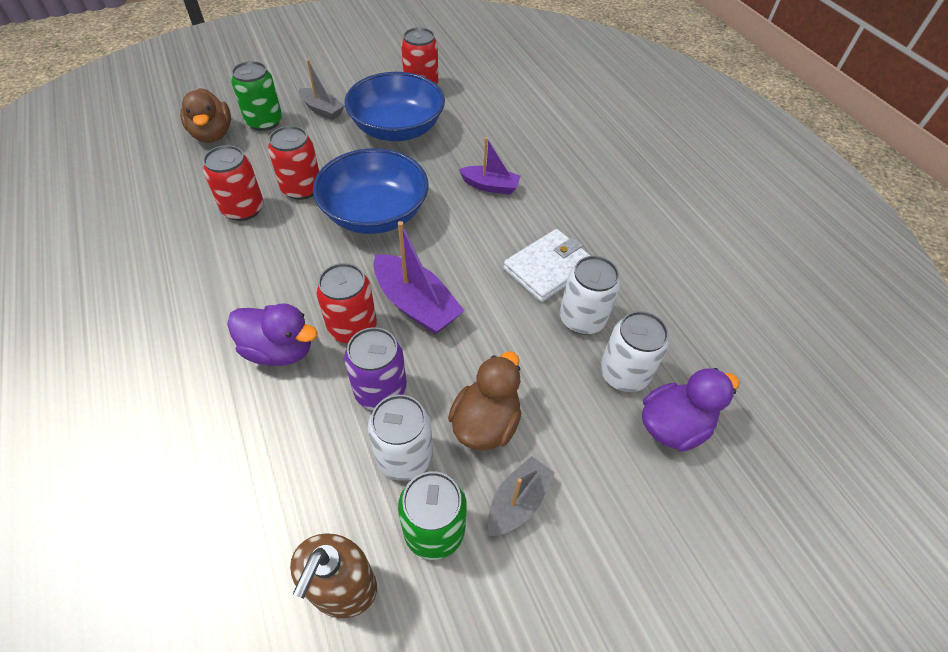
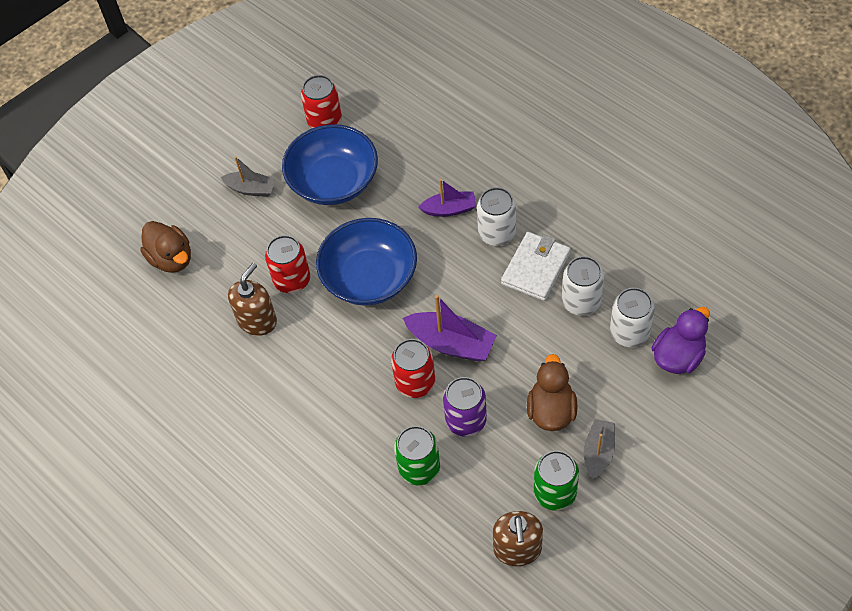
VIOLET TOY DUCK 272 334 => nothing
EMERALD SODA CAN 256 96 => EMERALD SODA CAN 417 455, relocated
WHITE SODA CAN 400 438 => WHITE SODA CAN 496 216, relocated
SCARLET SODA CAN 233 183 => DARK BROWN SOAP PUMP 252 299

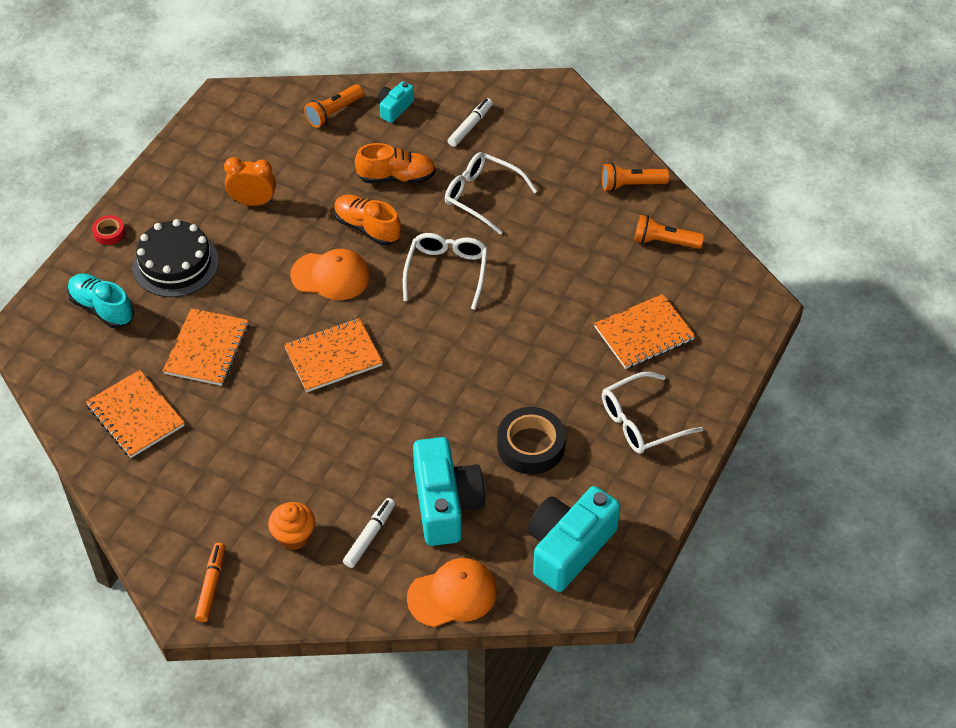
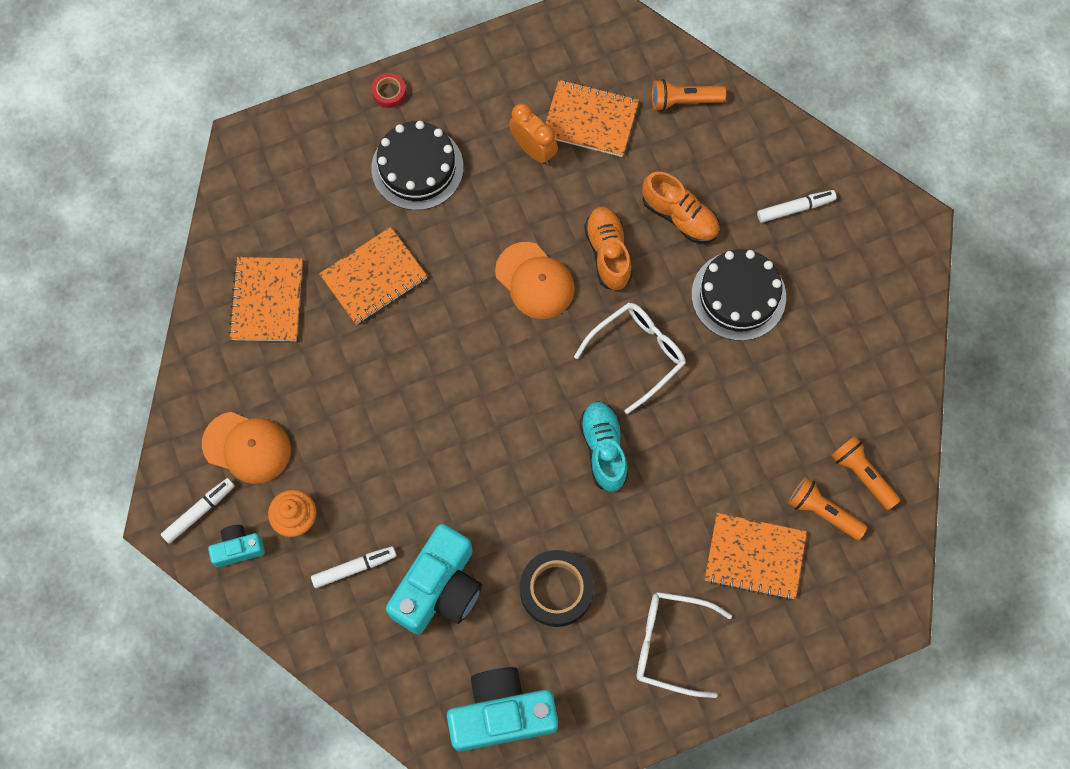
AQUA LACE-UP SHOE 100 300 => AQUA LACE-UP SHOE 603 446, relocated
BRIGHT ORANGE EXERCISE BOOK 333 355 => BRIGHT ORANGE EXERCISE BOOK 592 118, relocated
AQUA PHOTO CAMERA 395 102 => AQUA PHOTO CAMERA 236 546, relocated
BRIGHT ORANGE CAP 452 592 => BRIGHT ORANGE CAP 246 448, relocated
BRIGHT ORANGE TORCH 635 177 => BRIGHT ORANGE TORCH 827 508, relocated
WHITE GLASSES 491 193 => JET-BLACK GATEAU 739 295
BRIGHT ORANGE FELT PEN 210 582 => WHITE FELT PEN 197 511

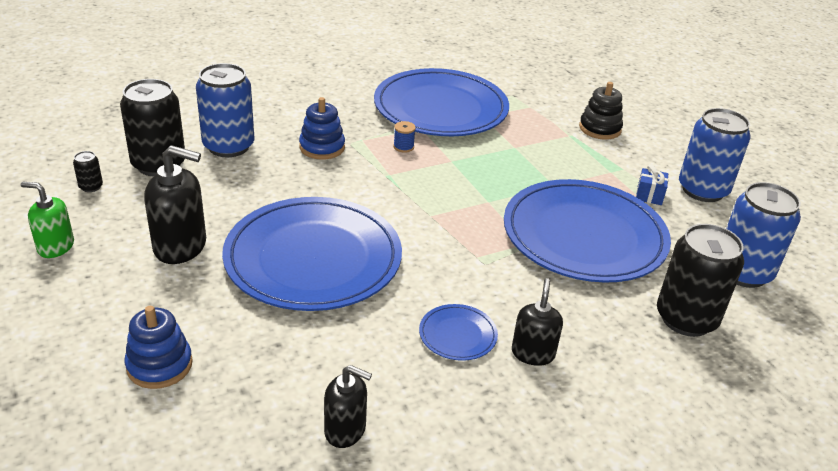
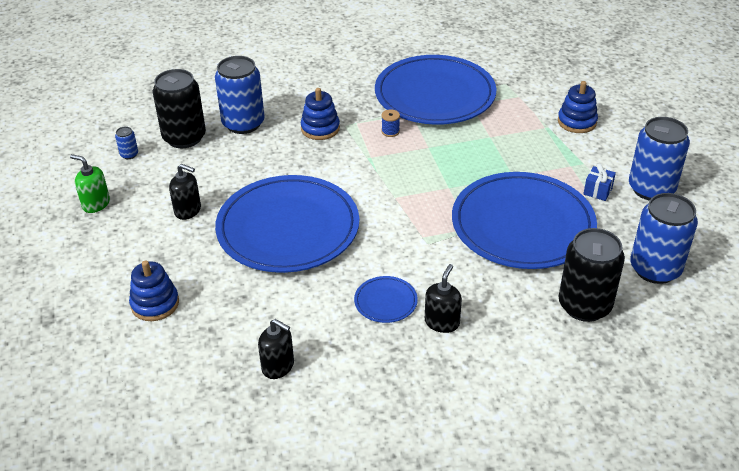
JET-BLACK SODA CAN 88 171 => BLUE SODA CAN 126 143
JET-BLACK RING STACKER 601 111 => BLUE RING STACKER 578 107
JET-BLACK SOAP PUMP 175 204 => JET-BLACK SOAP PUMP 185 192, x0.64

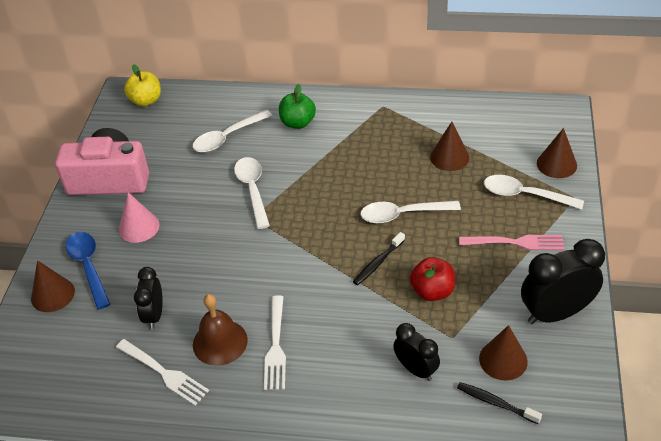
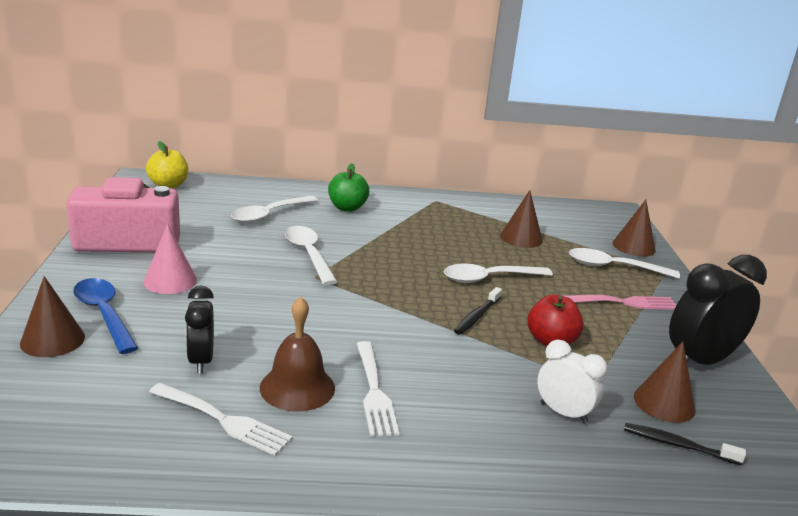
JET-BLACK ALARM CLOCK 416 352 => WHITE ALARM CLOCK 572 382

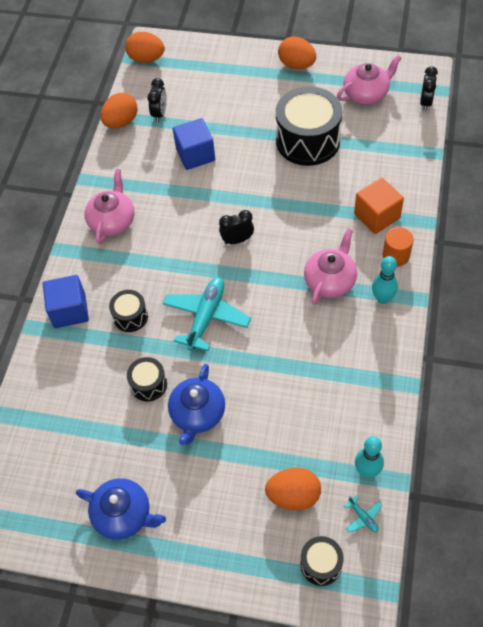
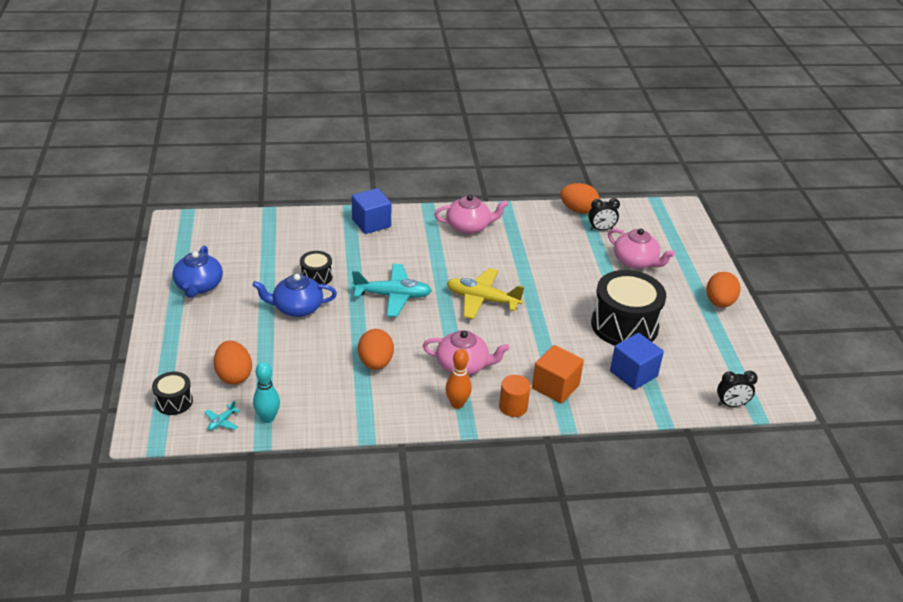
JET-BLACK DRUM 128 311 => nothing
BRIGHT ORANGE EGG SHAPE 145 47 => BRIGHT ORANGE EGG SHAPE 376 349, relocated
BLUE SOLID CUBE 194 144 => BLUE SOLID CUBE 637 361, relocated
ROSY TEA POT 369 79 => ROSY TEA POT 641 248, relocated
JET-BLACK ALARM CLOCK 236 227 => BRIGHT YELLOW PLANE 485 293
AQUA SKITTLE 385 280 => BRIGHT ORANGE SKITTLE 458 379

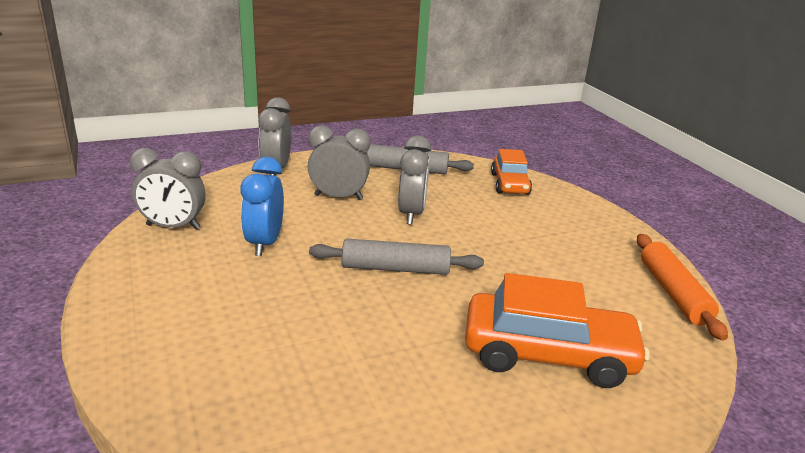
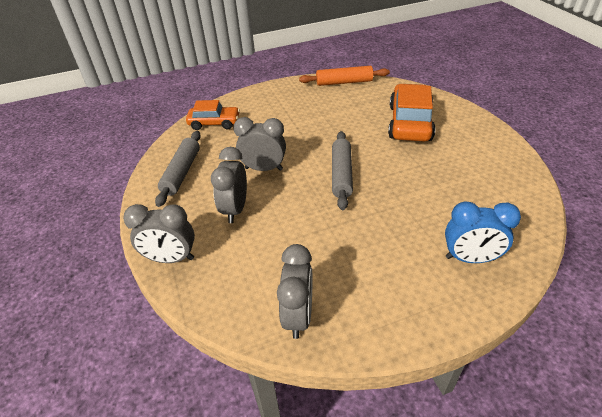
BLUE ALARM CLOCK 262 206 => BLUE ALARM CLOCK 483 232, relocated

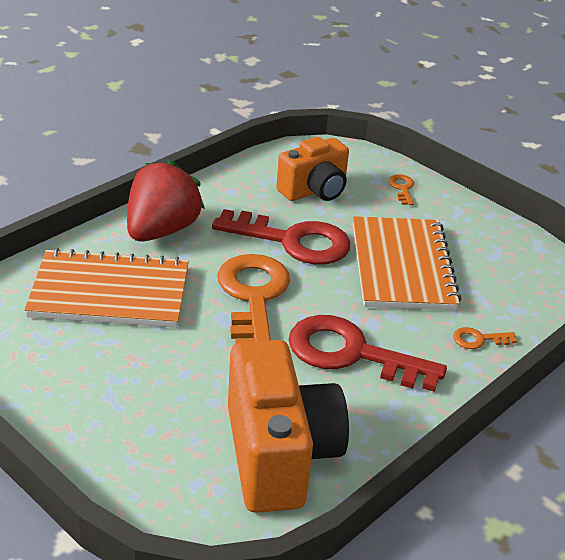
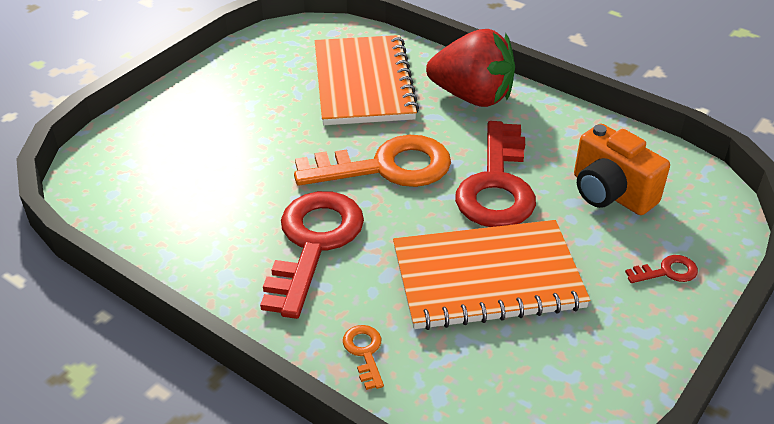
BRIGHT ORANGE PHOTO CAMERA 288 426 => nothing
BRIGHT ORANGE LATCHKEY 401 189 => SCARLET LATCHKEY 661 269

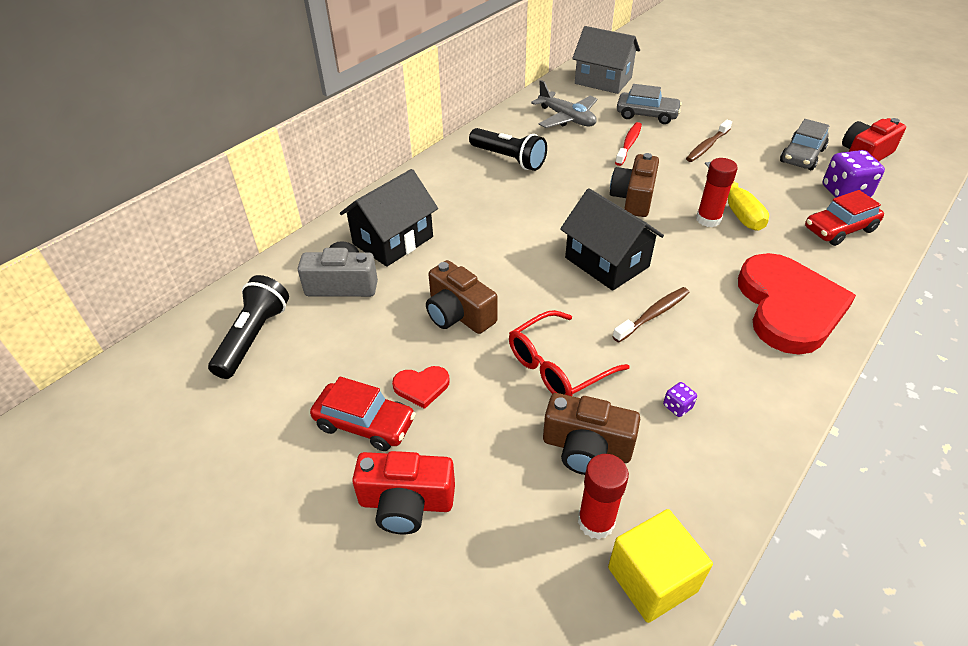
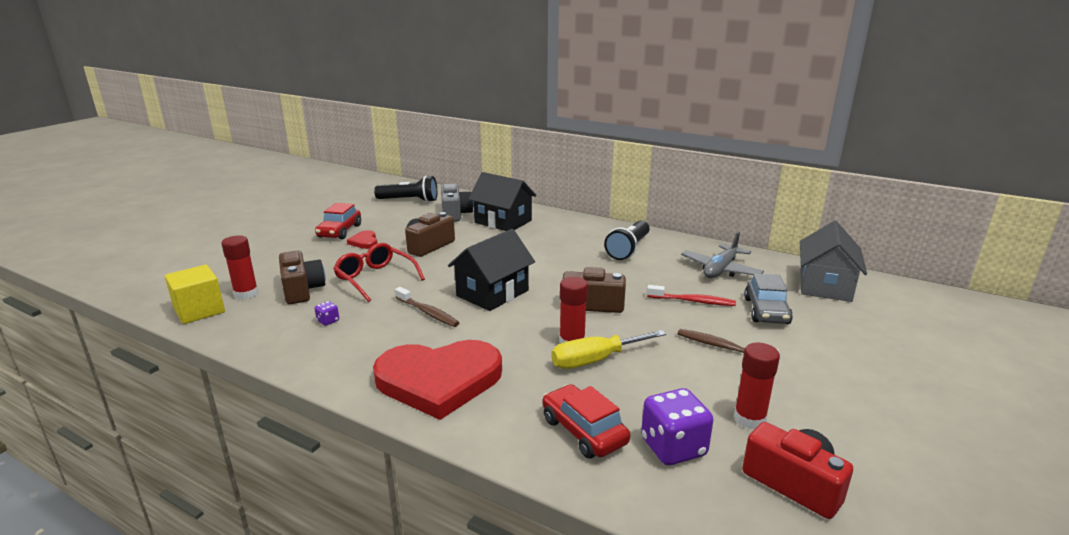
SCARLET PHOTO CAMERA 403 492 => nothing
GRAY TOY CAR 805 144 => SCARLET STICK OF GLUE 757 386
DARK BROWN PHOTO CAMERA 591 434 => DARK BROWN PHOTO CAMERA 302 277, 150 degrees clockwise

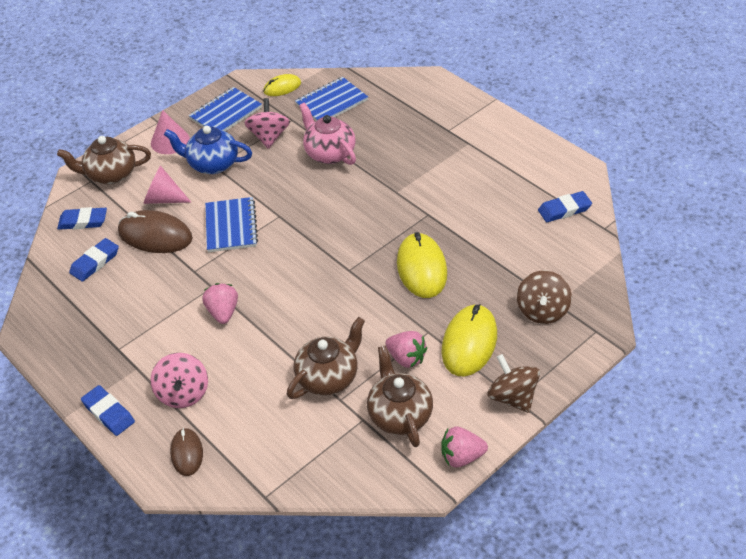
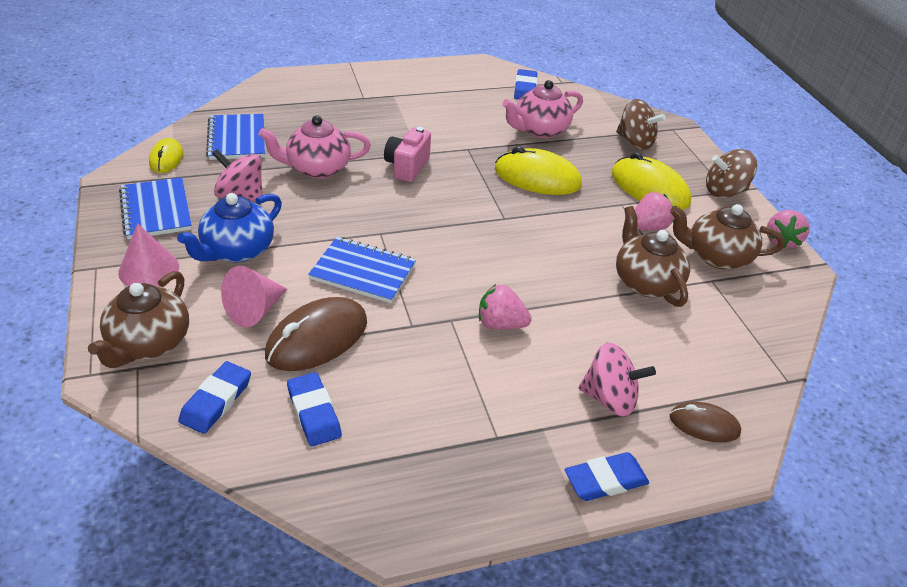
nothing => ROSY PHOTO CAMERA 407 154
nothing => ROSY TEA POT 542 109

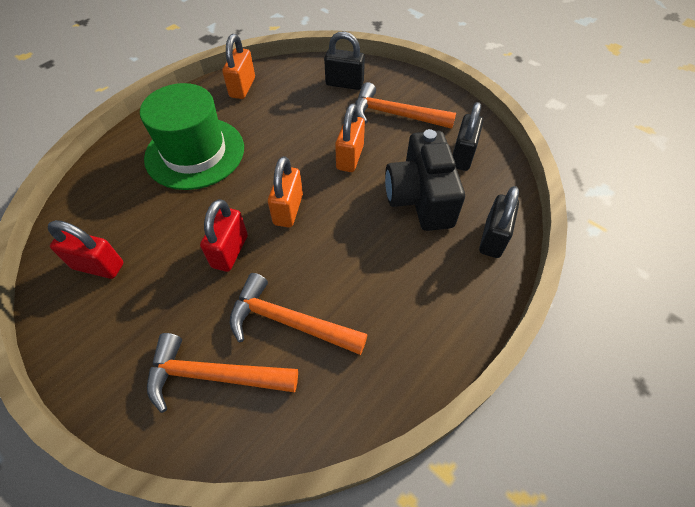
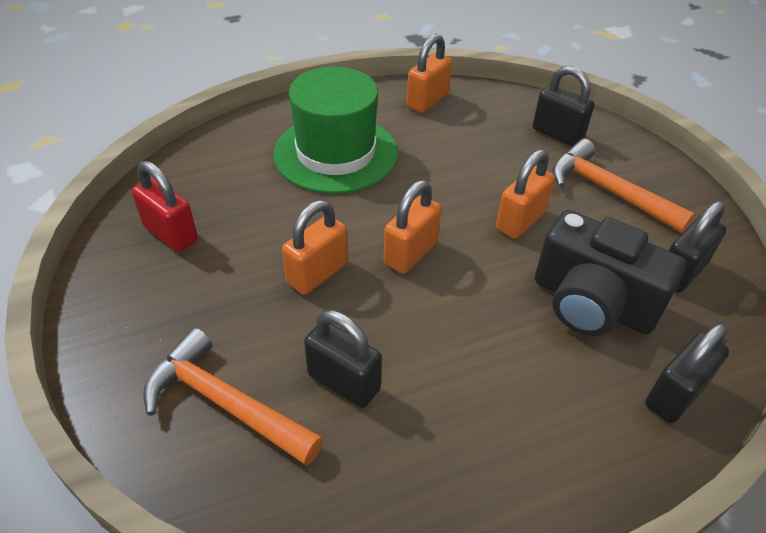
BRIGHT ORANGE HAMMER 298 314 => JET-BLACK LOCK 343 359
SCARLET LOCK 224 235 => BRIGHT ORANGE LOCK 315 247
JET-BLACK PHOTO CAMERA 425 180 => JET-BLACK PHOTO CAMERA 610 273, 75 degrees counterclockwise

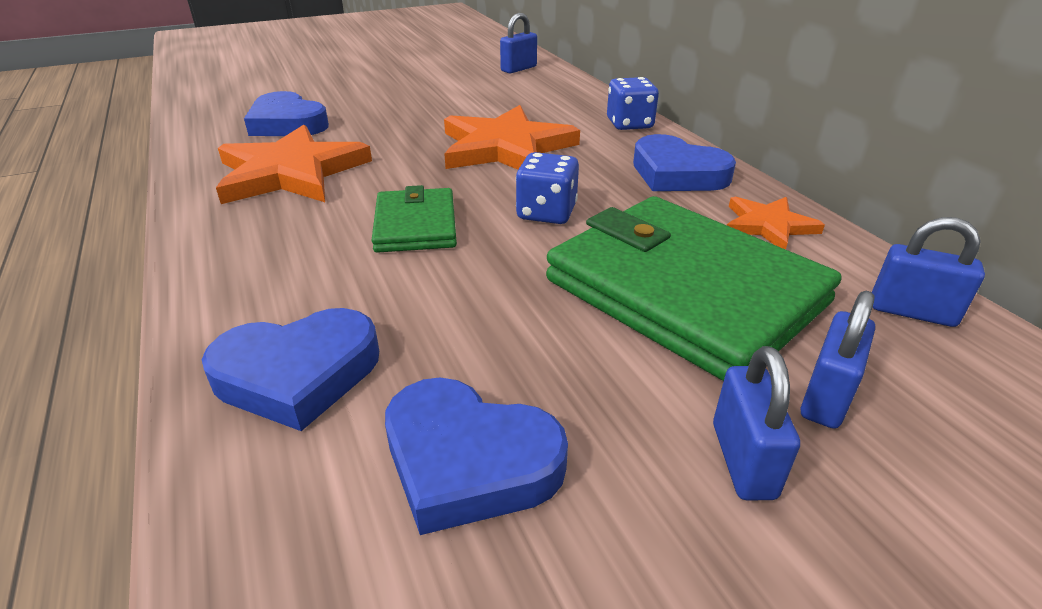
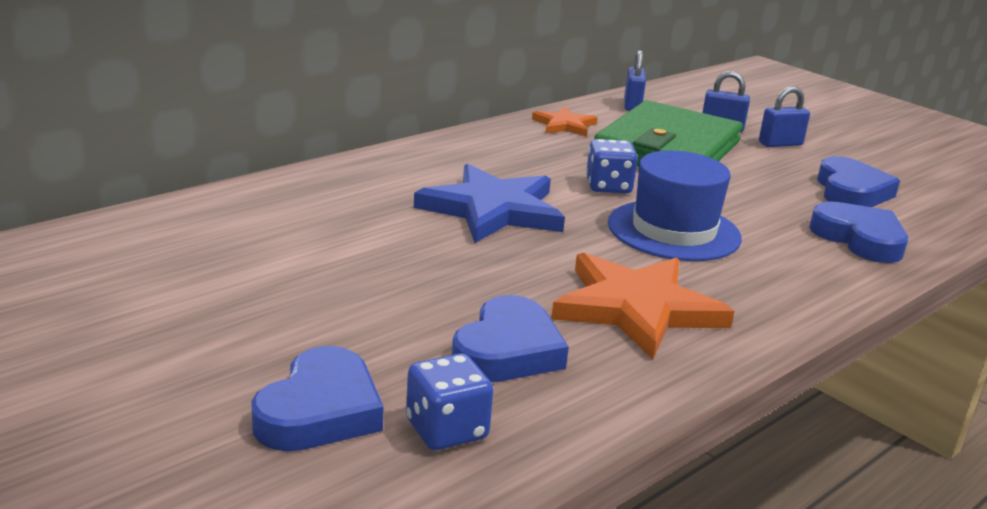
BLUE LOCK 518 43 => nothing
BLUE DICE 633 103 => BLUE DICE 450 401, relocated
BLUE HEART 684 162 => BLUE HEART 317 398, relocated
EMERALD WALLET 414 219 => BLUE HAT 675 206
BRIGHT ORANGE FIVE-POINTED STAR 512 137 => BLUE FIVE-POINTED STAR 489 203

